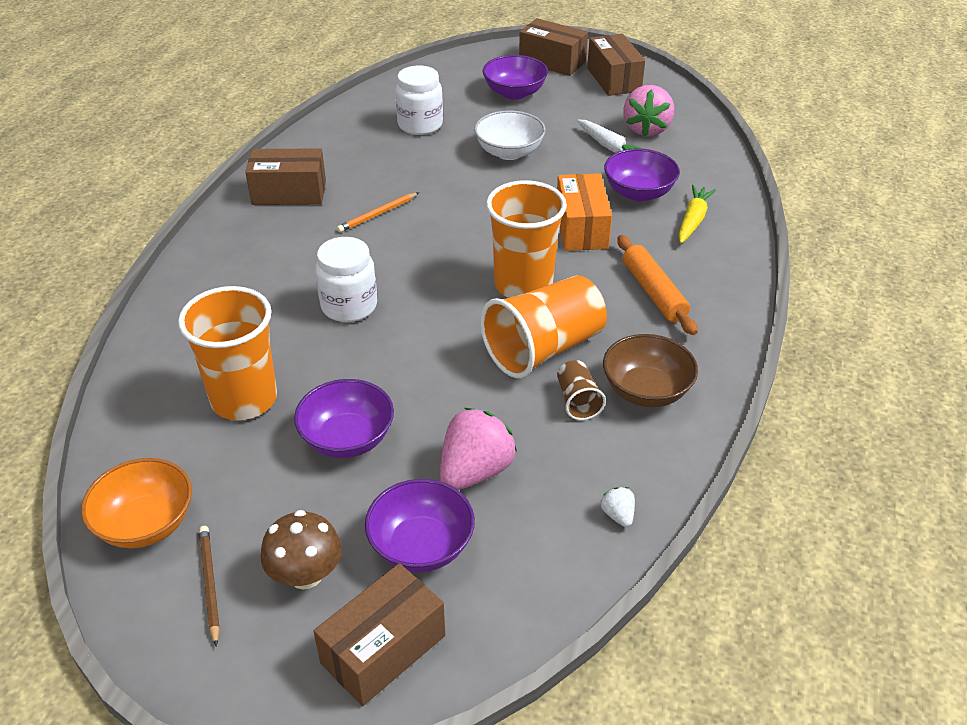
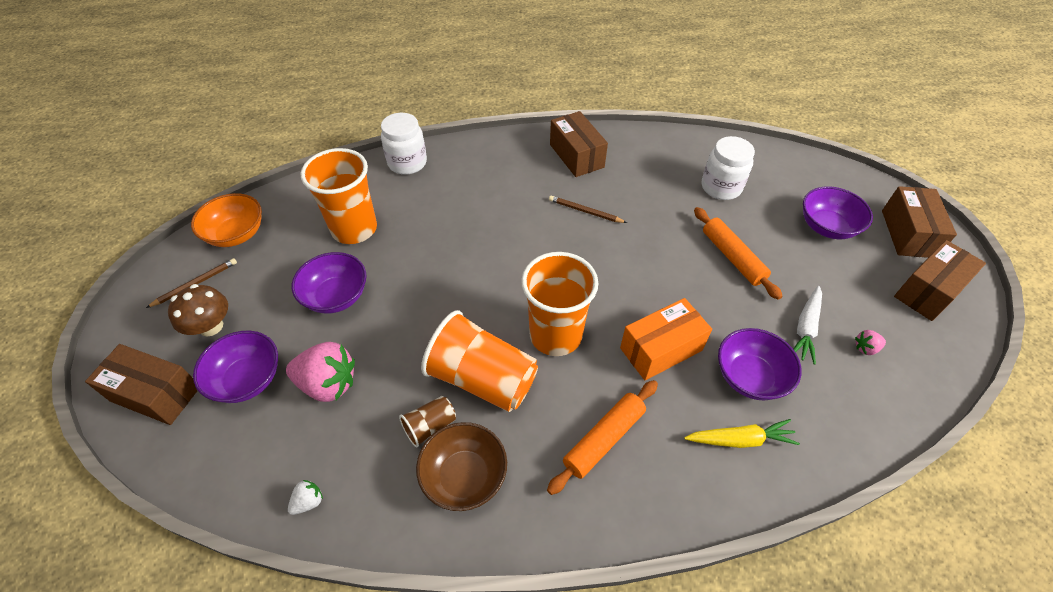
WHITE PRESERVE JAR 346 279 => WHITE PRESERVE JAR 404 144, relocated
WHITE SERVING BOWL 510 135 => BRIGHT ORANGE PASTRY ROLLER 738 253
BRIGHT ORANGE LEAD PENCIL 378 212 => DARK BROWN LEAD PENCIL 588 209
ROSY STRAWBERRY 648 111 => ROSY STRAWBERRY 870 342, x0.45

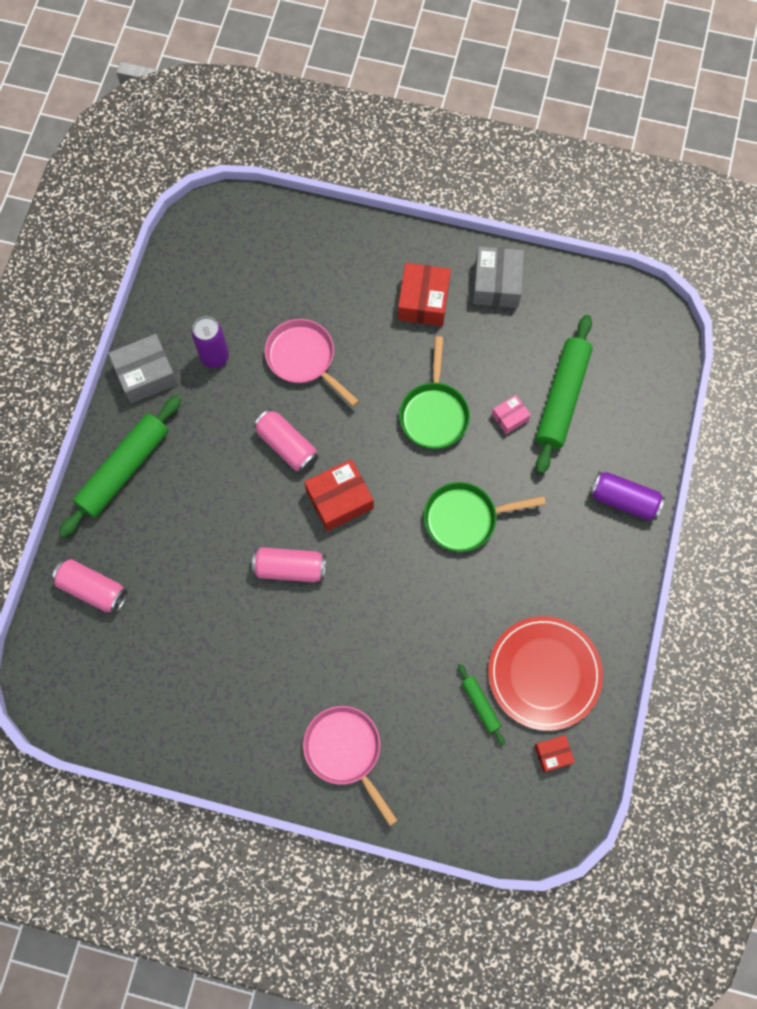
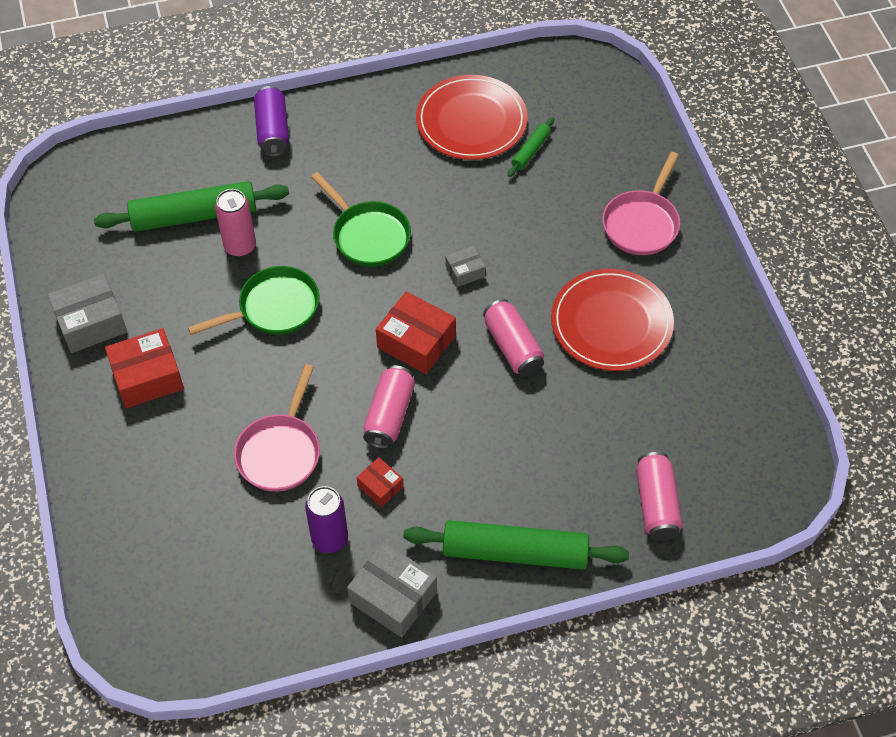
nothing => GRAY PARCEL 465 266
nothing => SCARLET DINNER PLATE 612 320
SCARLET PARCEL 555 753 => SCARLET PARCEL 380 482, relocated
ROSY PARCEL 511 414 => ROSY SODA CAN 235 223

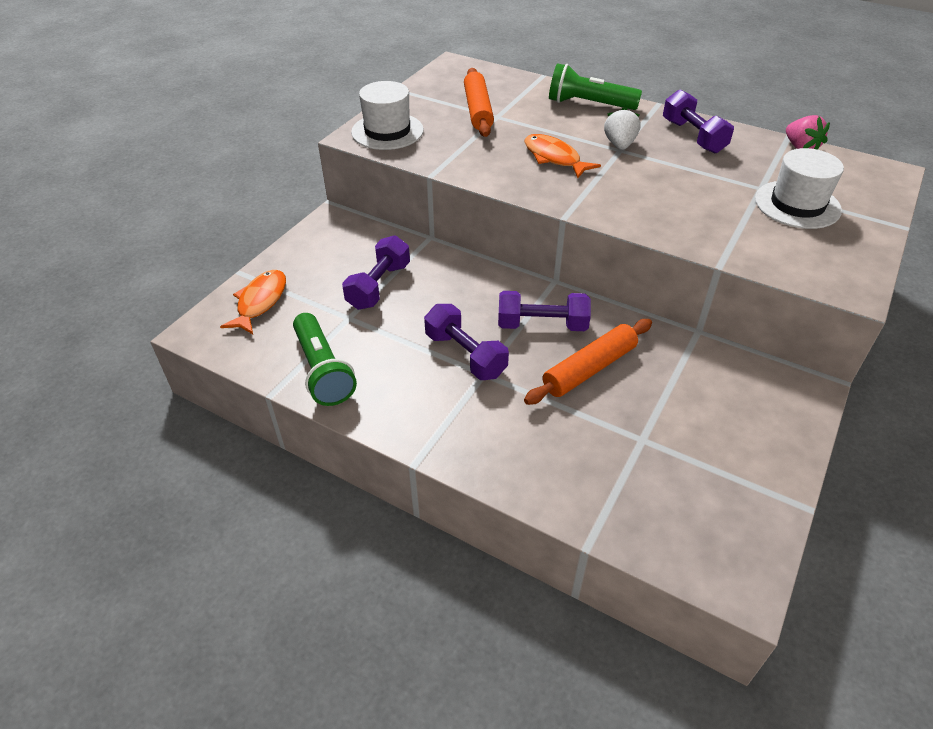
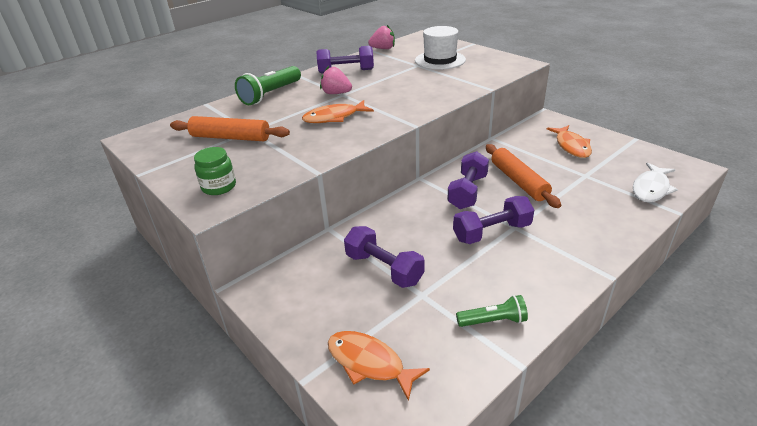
nothing => BRIGHT ORANGE FISH FIGURE 569 141
nothing => WHITE FISH FIGURE 655 182
WHITE HAT 387 115 => EMERALD PRESERVE JAR 215 171
WHITE STRAWBERRY 622 128 => ROSY STRAWBERRY 336 80
EMERALD TORCH 325 359 => EMERALD TORCH 492 311, x0.59

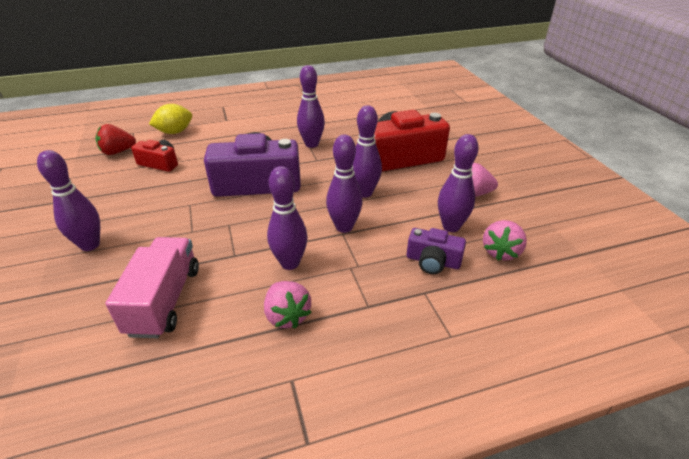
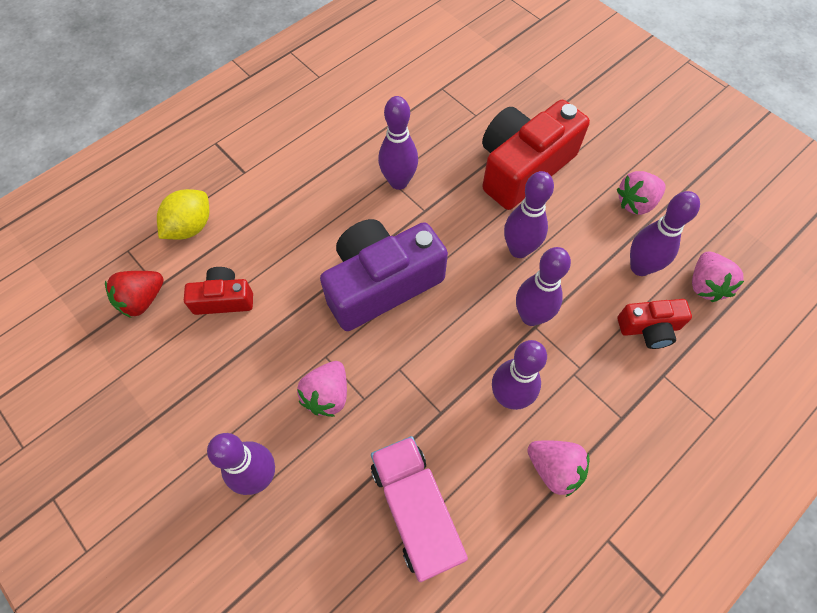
nothing => ROSY STRAWBERRY 322 389
VIOLET PHOTO CAMERA 436 251 => SCARLET PHOTO CAMERA 655 324

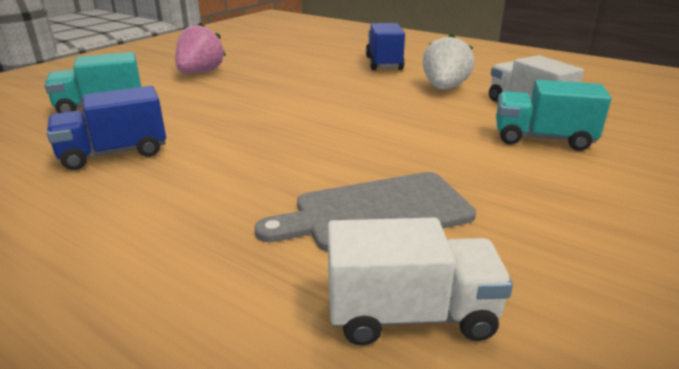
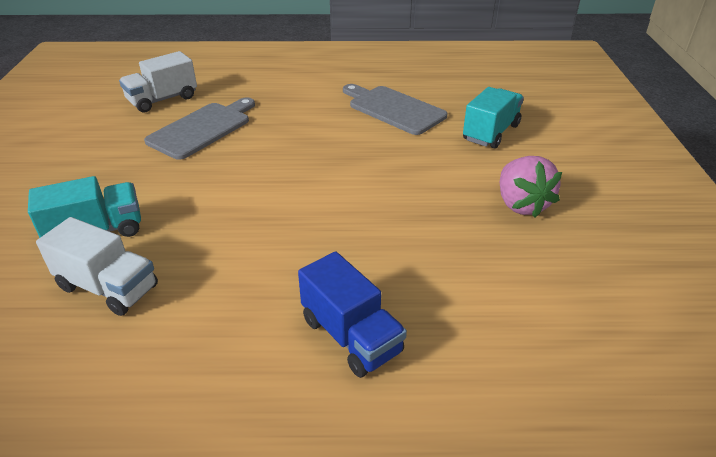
WHITE STRAWBERRY 449 61 => nothing
BLUE TOY TRUCK 106 128 => GRAY BREAD BOARD 395 109

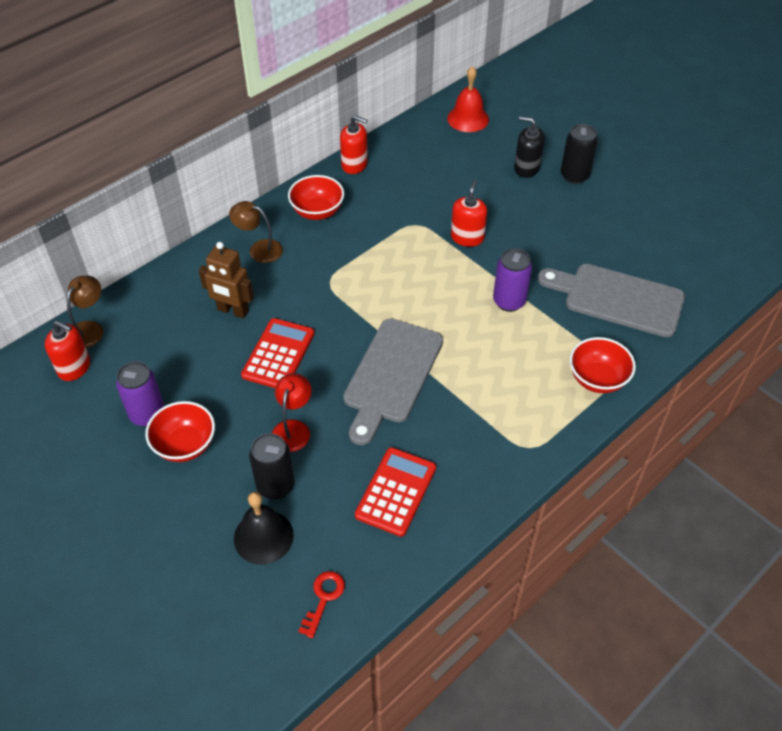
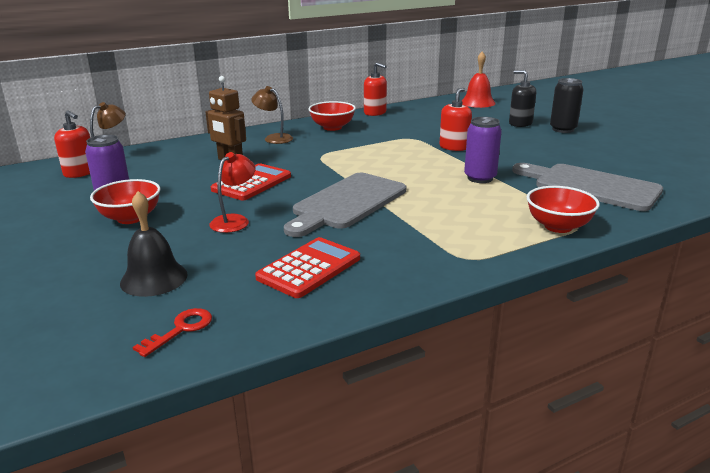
JET-BLACK SODA CAN 272 466 => nothing

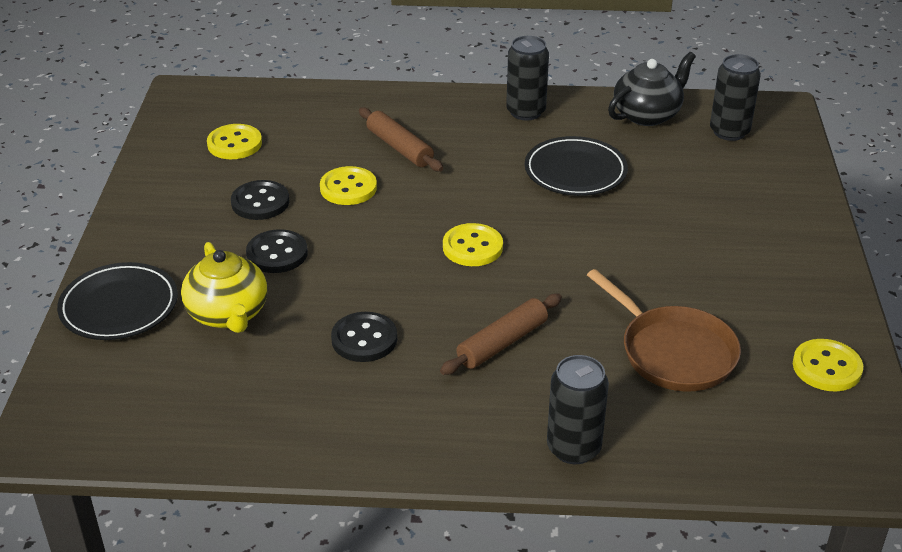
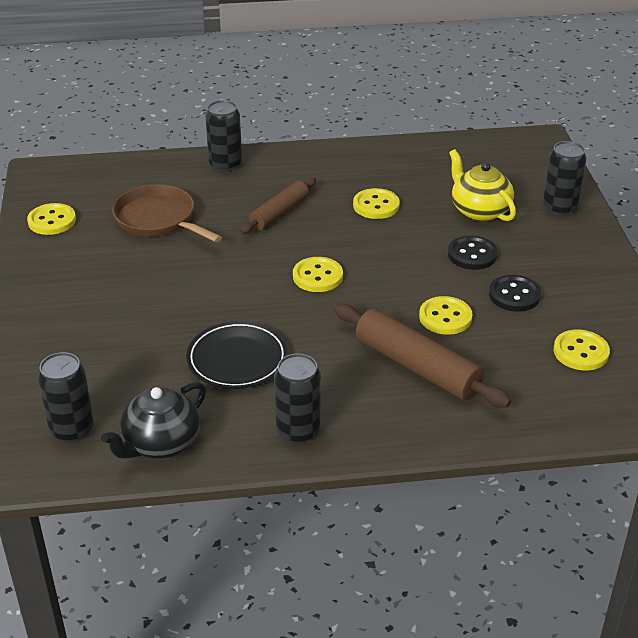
JET-BLACK DINNER PLATE 117 301 => JET-BLACK SODA CAN 565 178
JET-BLACK BUTTON 364 337 => BRIGHT YELLOW BUTTON 376 203
DARK BROWN PASTRY ROLLER 401 139 => DARK BROWN PASTRY ROLLER 422 355, x1.57

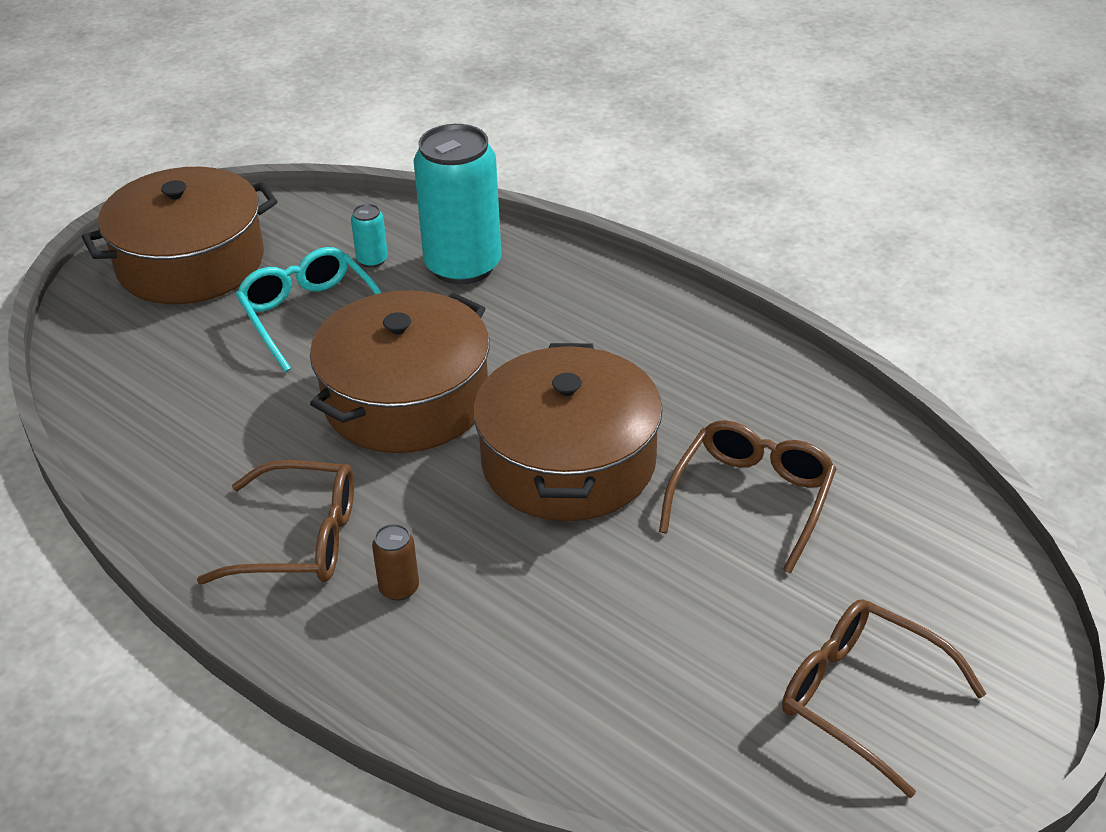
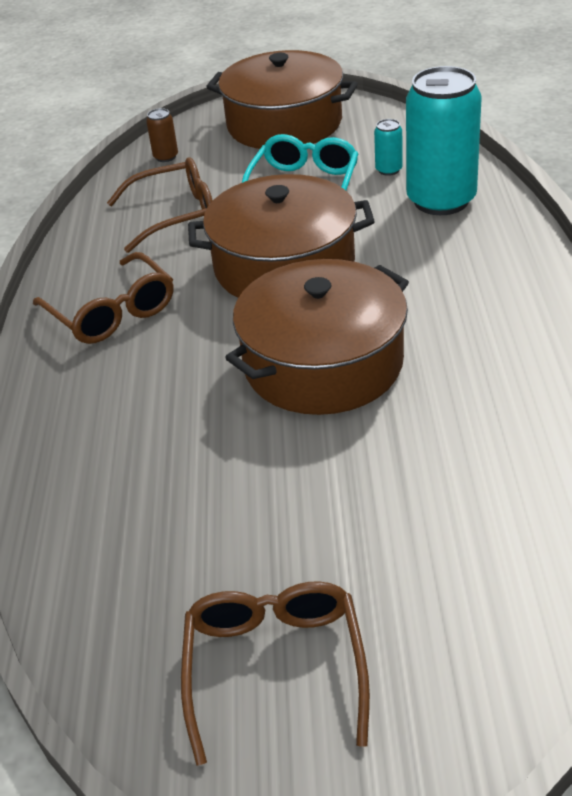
DARK BROWN SODA CAN 395 562 => DARK BROWN SODA CAN 162 135, relocated
DARK BROWN GLASSES 748 496 => DARK BROWN GLASSES 160 205, relocated

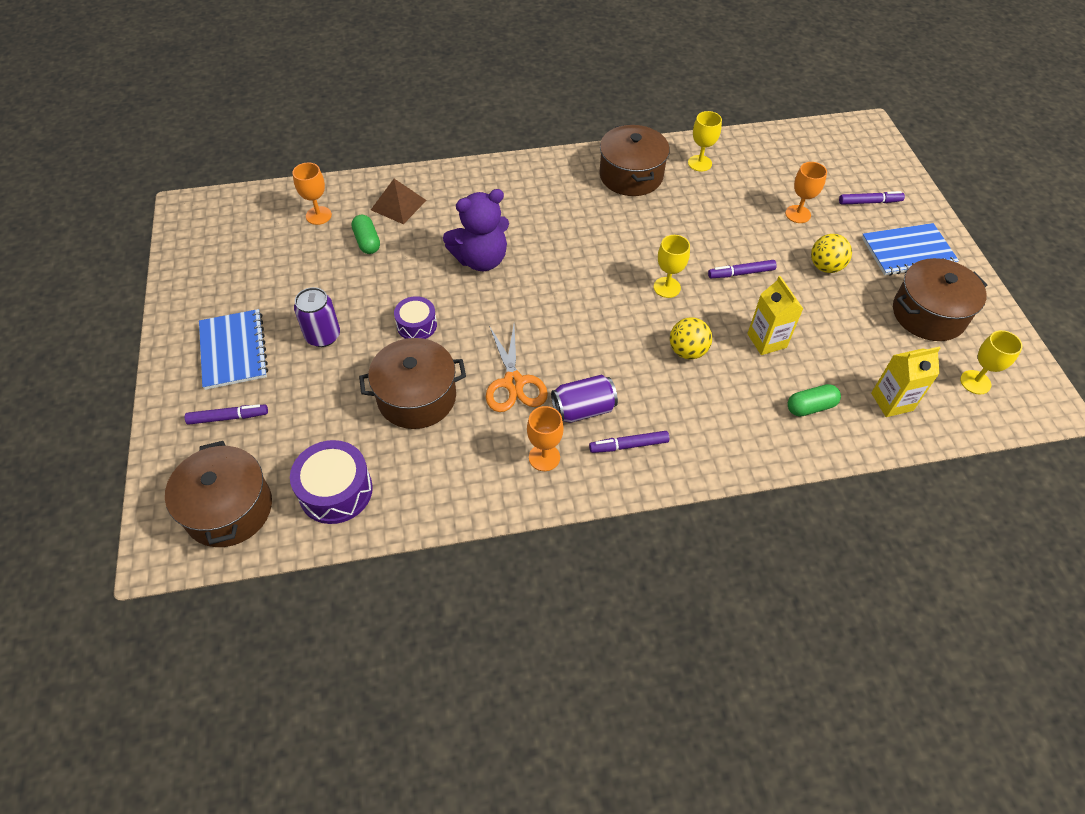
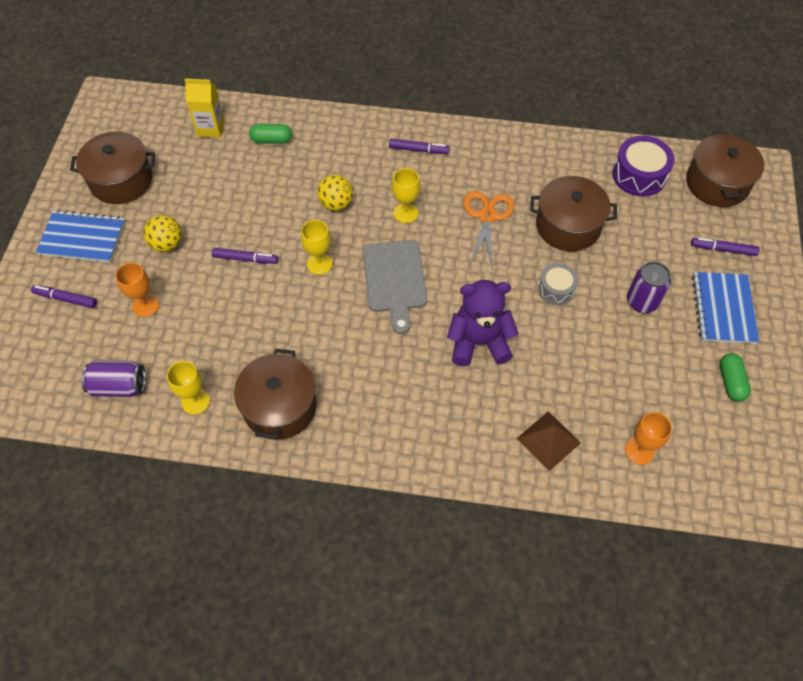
BRIGHT ORANGE WINE GLASS 545 438 => nothing
BRIGHT YELLOW MILK CARTON 775 315 => nothing
nothing => GRAY BREAD BOARD 395 287
EMERALD PILL SHAPE 365 234 => EMERALD PILL SHAPE 735 377, relocated
VIOLET SODA CAN 584 399 => VIOLET SODA CAN 113 379, relocated
BRIGHT YELLOW WINE GLASS 991 362 => BRIGHT YELLOW WINE GLASS 406 195, relocated
VIOLET DRUM 415 317 => GRAY DRUM 558 284

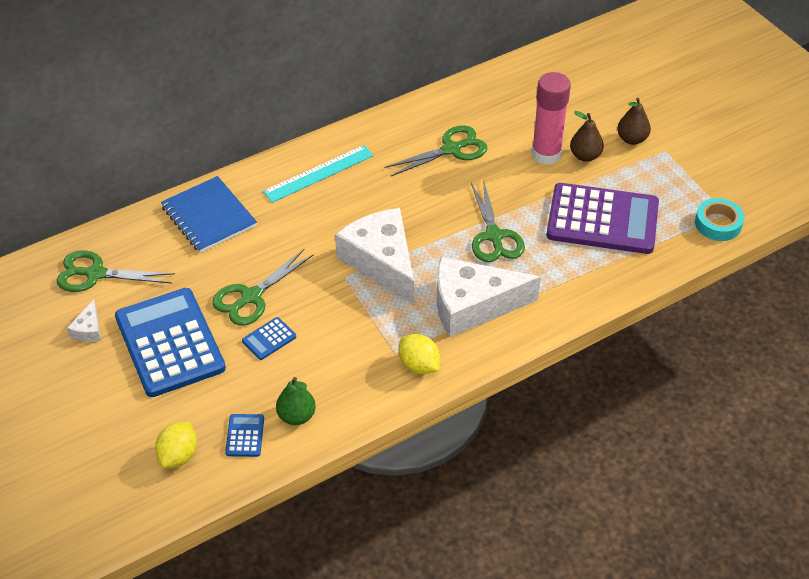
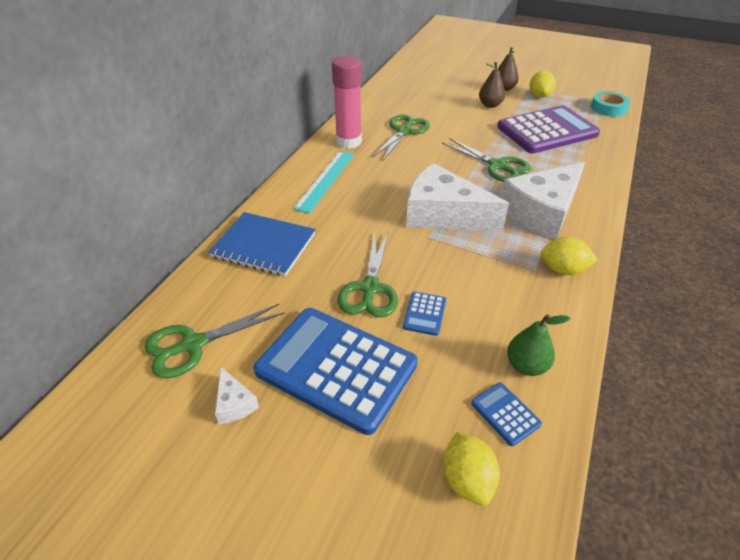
nothing => BRIGHT YELLOW LEMON 542 84
ROSY STICK OF GLUE 551 118 => ROSY STICK OF GLUE 347 102, relocated

